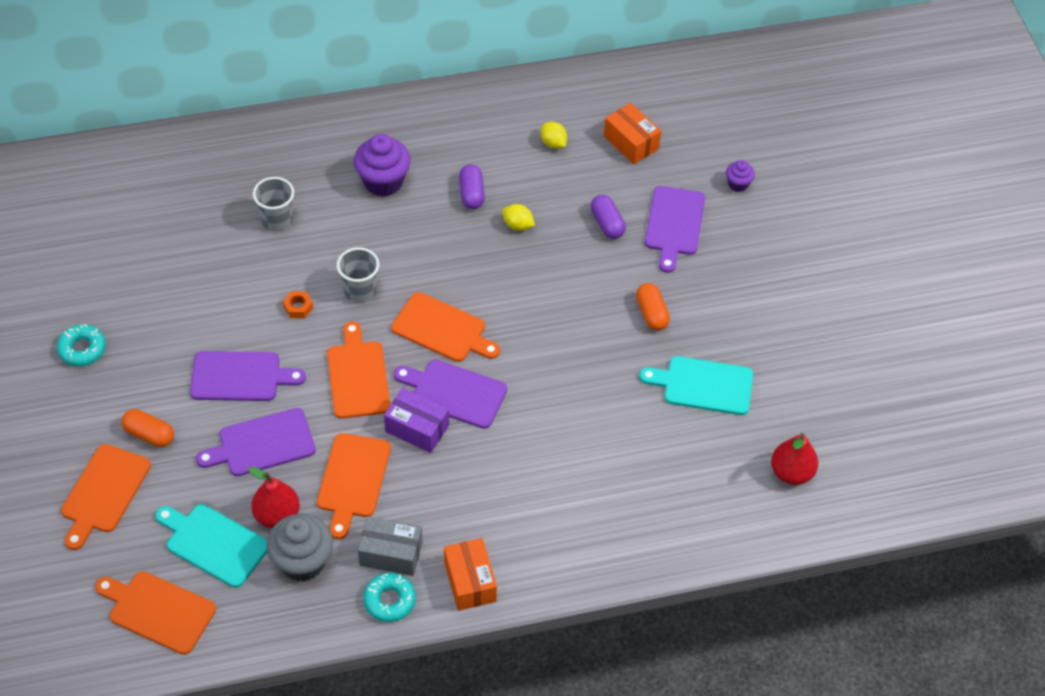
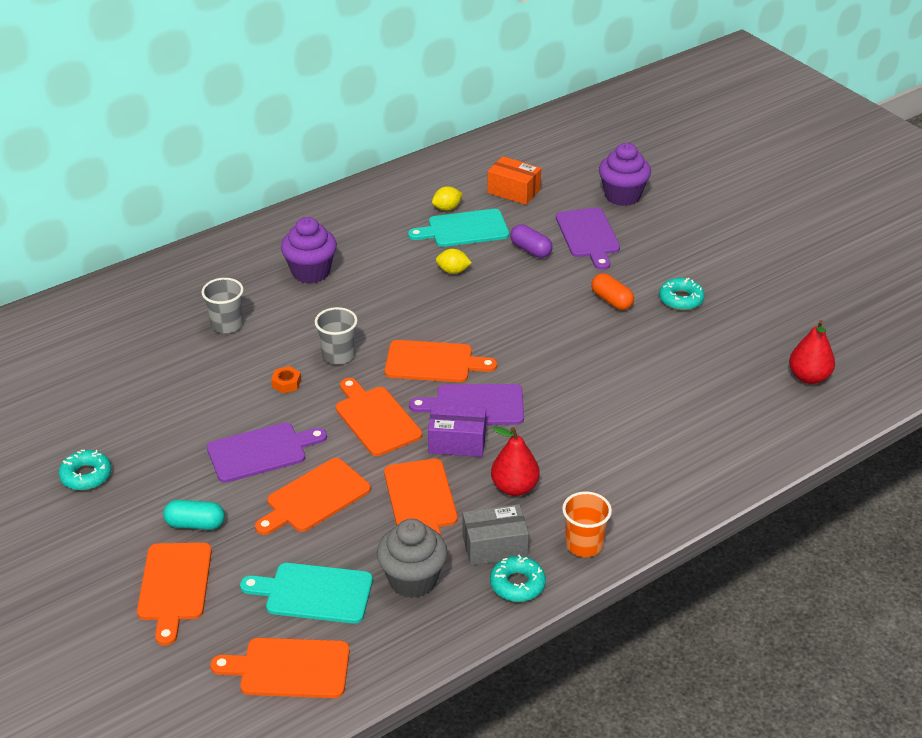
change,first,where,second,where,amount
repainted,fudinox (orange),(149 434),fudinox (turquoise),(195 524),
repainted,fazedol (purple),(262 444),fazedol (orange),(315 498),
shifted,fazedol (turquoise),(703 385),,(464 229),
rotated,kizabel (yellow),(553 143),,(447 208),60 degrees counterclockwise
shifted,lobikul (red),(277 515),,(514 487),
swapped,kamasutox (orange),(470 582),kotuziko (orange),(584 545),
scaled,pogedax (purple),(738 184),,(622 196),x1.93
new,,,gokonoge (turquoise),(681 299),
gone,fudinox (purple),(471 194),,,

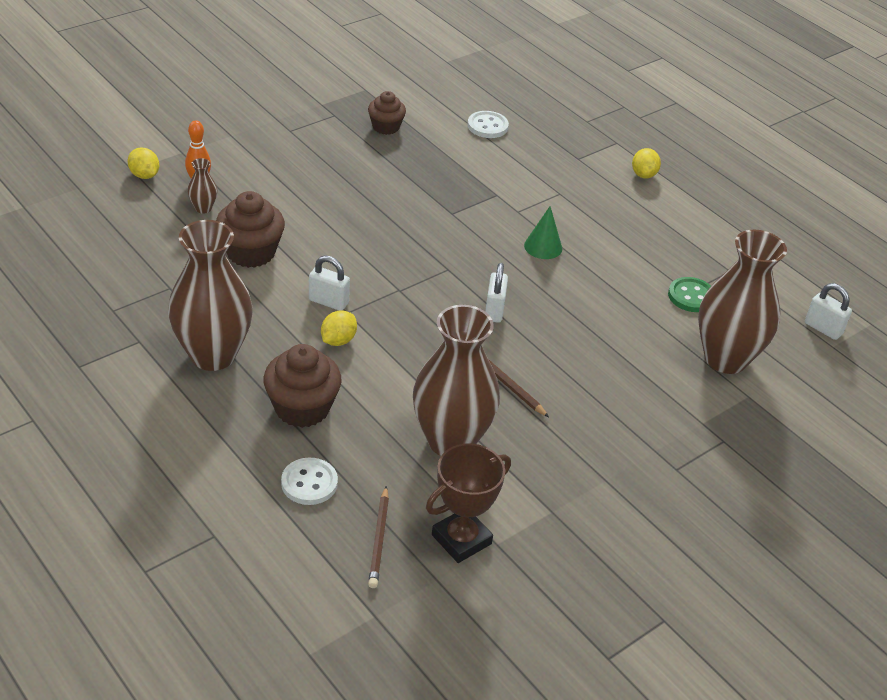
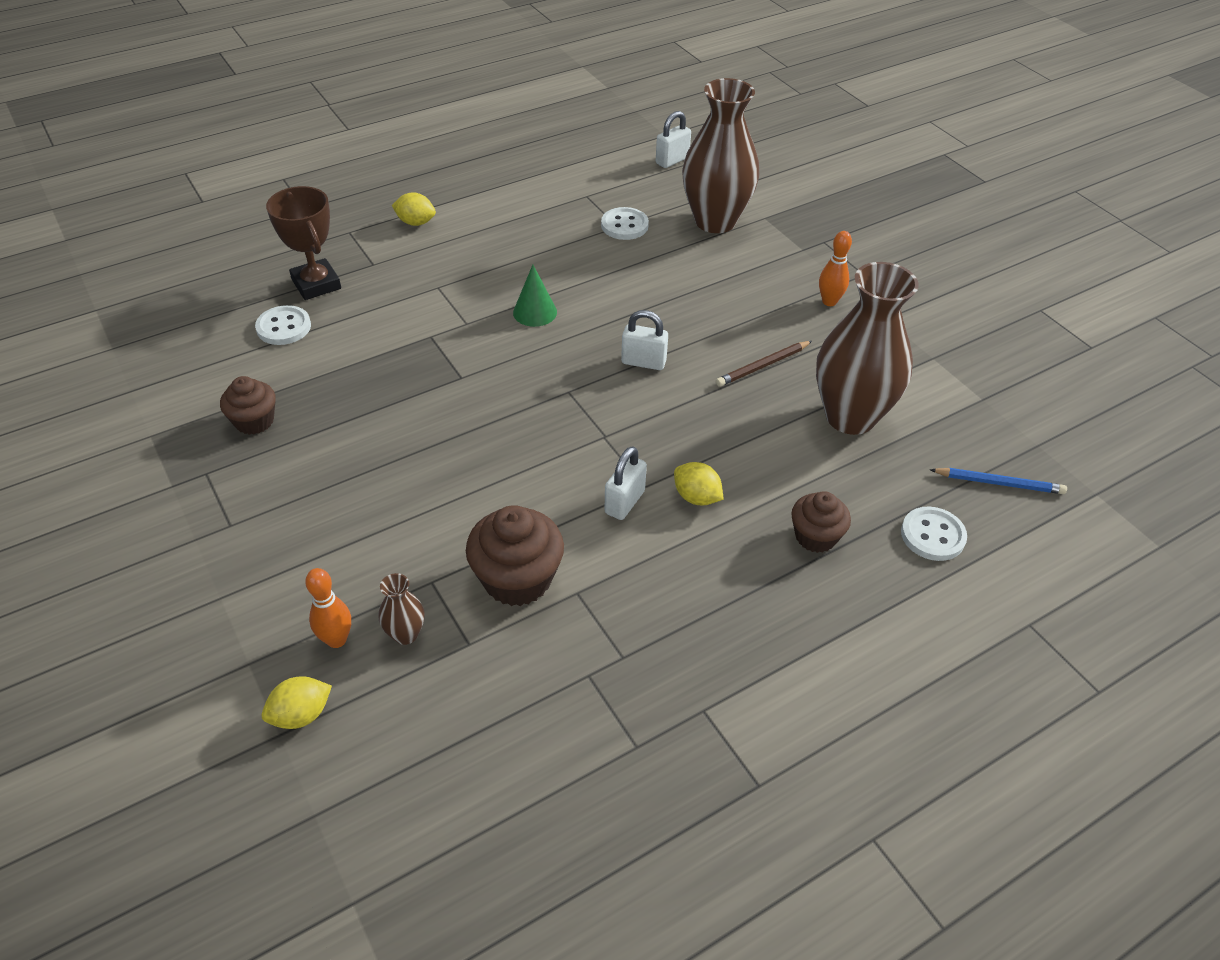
change,first,where,second,where,amount
shifted,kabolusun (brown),(461 539),,(316 284),
repainted,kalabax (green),(691 296),kalabax (white),(624 225),
scaled,pogedax (brown),(302 408),,(815 536),x0.64
new,,,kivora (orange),(829 301),
repainted,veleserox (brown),(379 539),veleserox (blue),(999 483),
gone,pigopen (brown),(213 355),,,

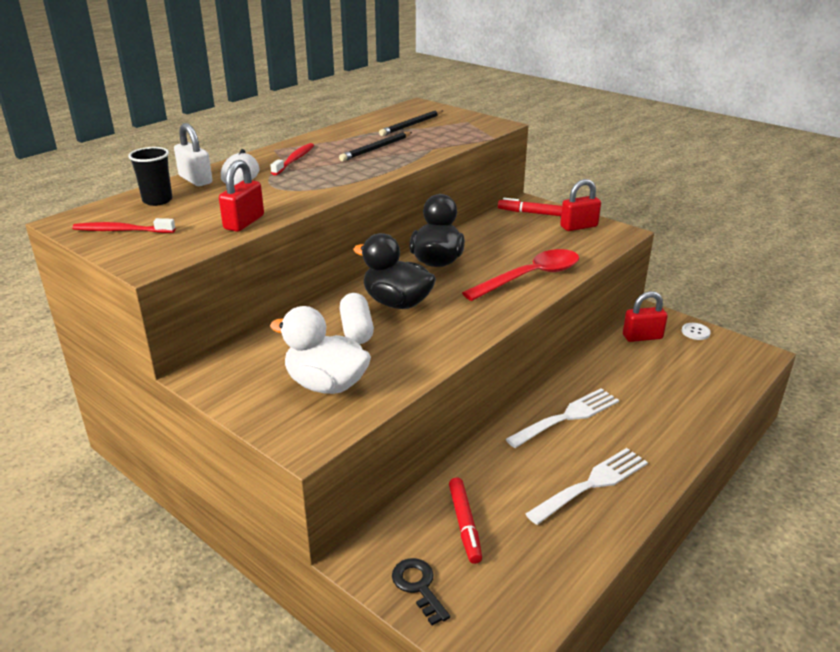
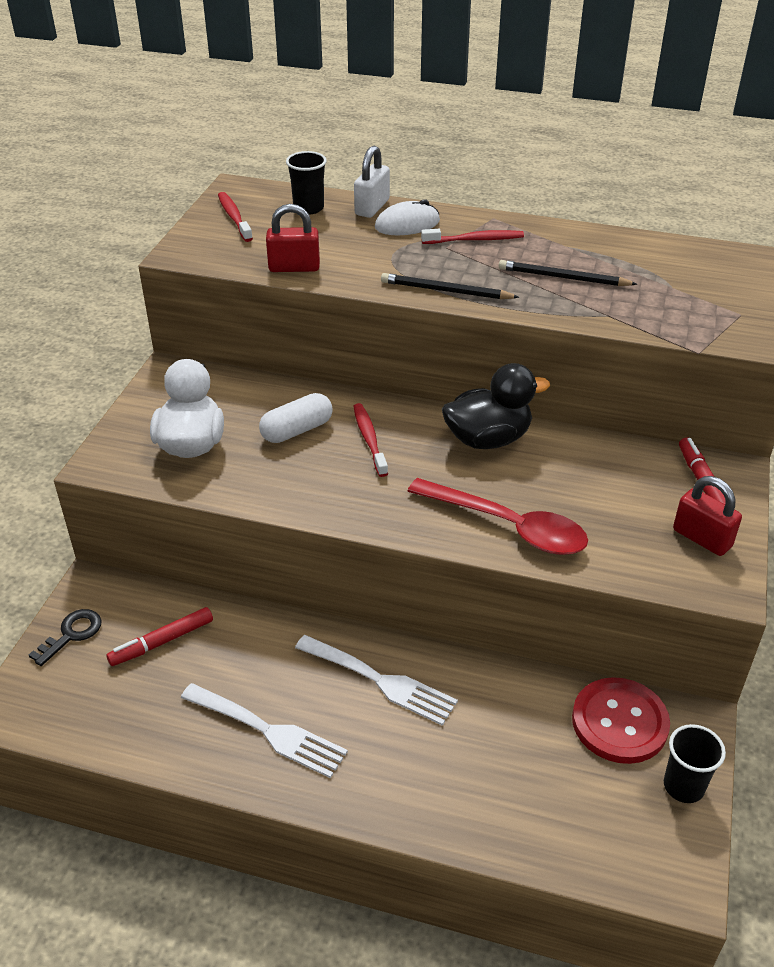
change,first,where,second,where,amount
swapped,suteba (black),(397 303),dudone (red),(369 439),
shifted,veleserox (black),(411 125),,(445 291),
swapped,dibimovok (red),(642 337),kalabax (red),(619 722),
swapped,kalabax (white),(695 332),kotuziko (black),(683 786),

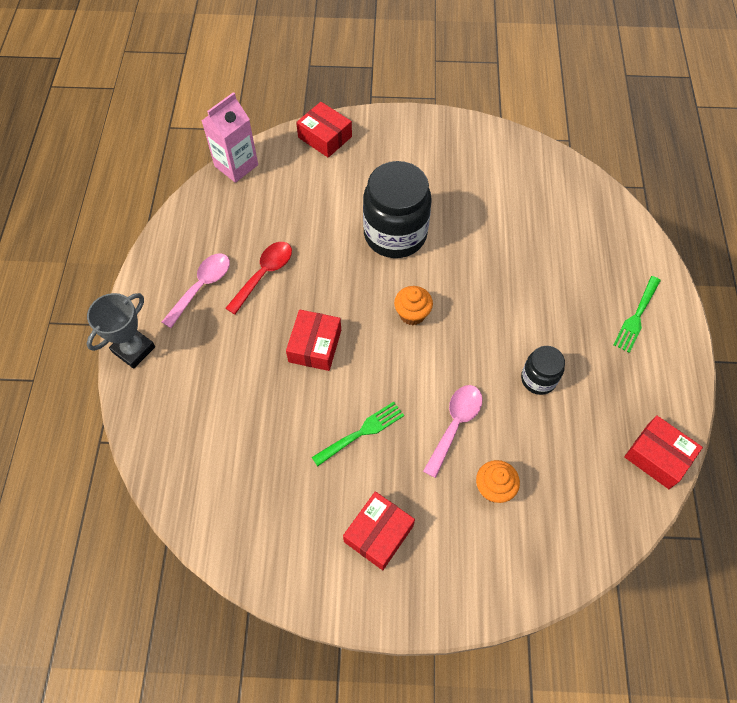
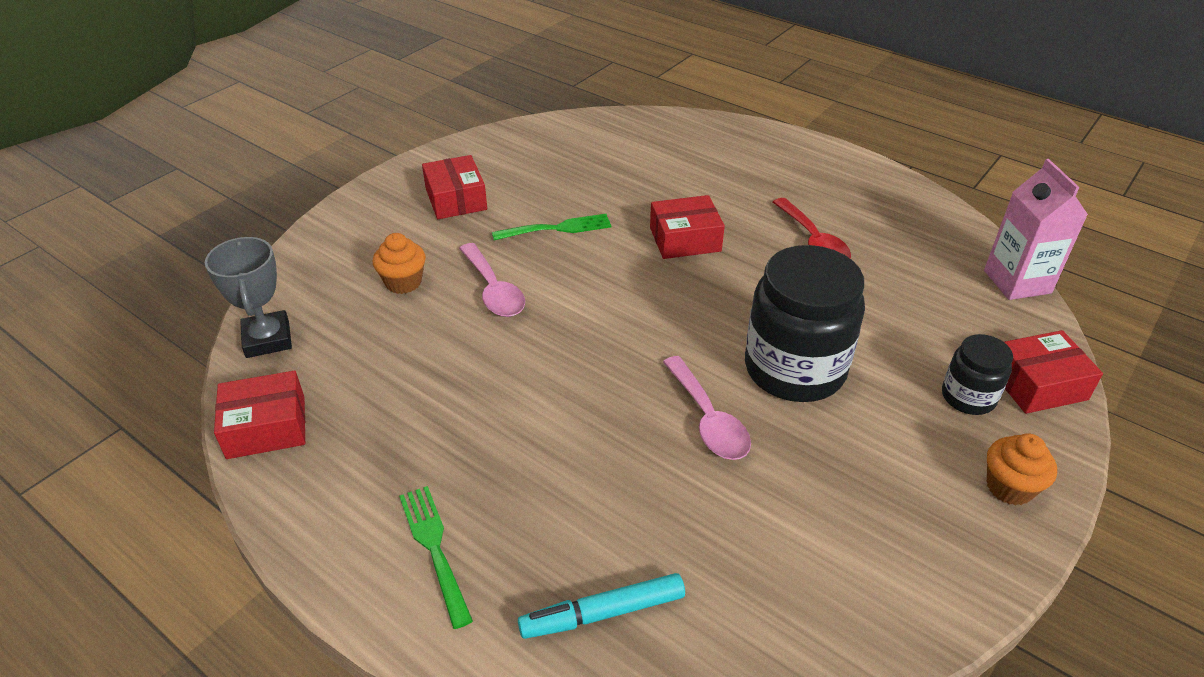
change,first,where,second,where,amount
shifted,kabolusun (grey),(134 349),,(267 339),
rotated,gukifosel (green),(361 432),,(557 229),105 degrees counterclockwise
new,,,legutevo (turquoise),(602 613),
rotated,kamasutox (red),(315 346),,(685 239),60 degrees counterclockwise
shifted,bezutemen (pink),(202 286),,(708 420),
shifted,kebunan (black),(538 379),,(968 397),
shifted,pogedax (orange),(412 314),,(1009 487),

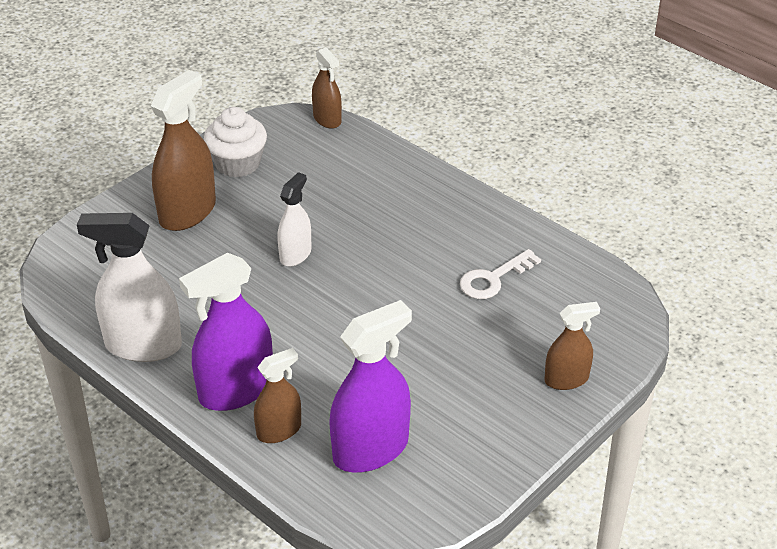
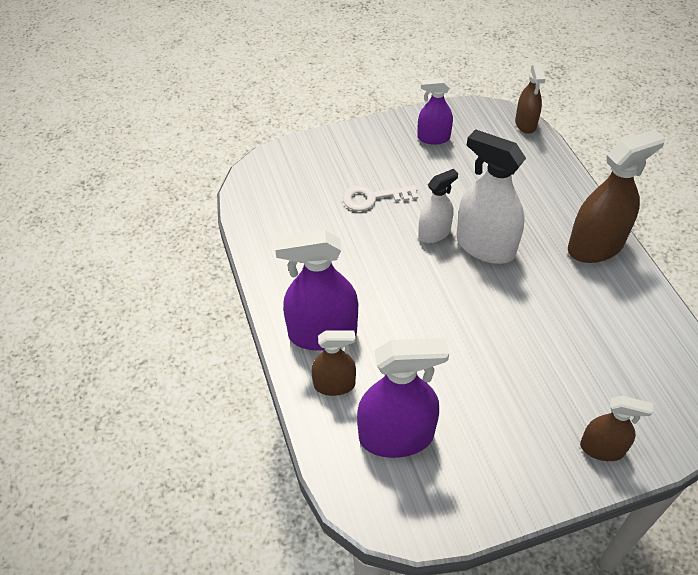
change,first,where,second,where,amount
shifted,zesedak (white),(493 279),,(373 198),
swapped,pogedax (white),(237 163),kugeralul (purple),(433 138),
shifted,kugeralul (white),(143 345),,(485 246),
shifted,kugeralul (brown),(187 212),,(595 246),

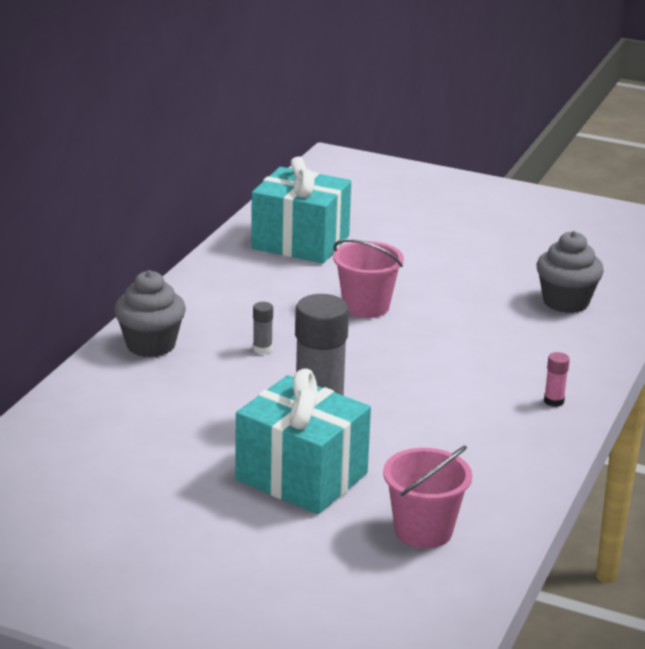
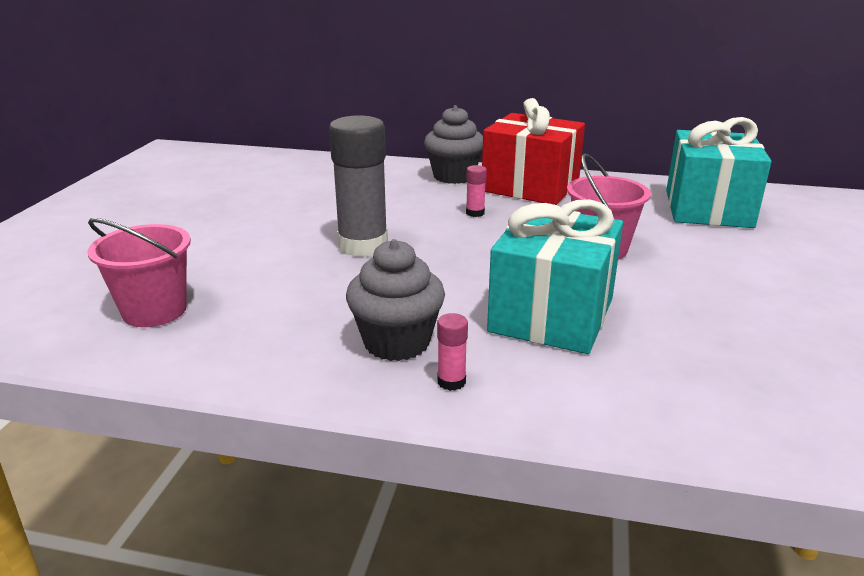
change,first,where,second,where,amount
shifted,pogedax (grey),(566 302),,(396 342),
repainted,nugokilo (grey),(262 349),nugokilo (pink),(475 213),
new,,,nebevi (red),(530 187),
shifted,nebevi (turquoise),(302 476),,(552 315),

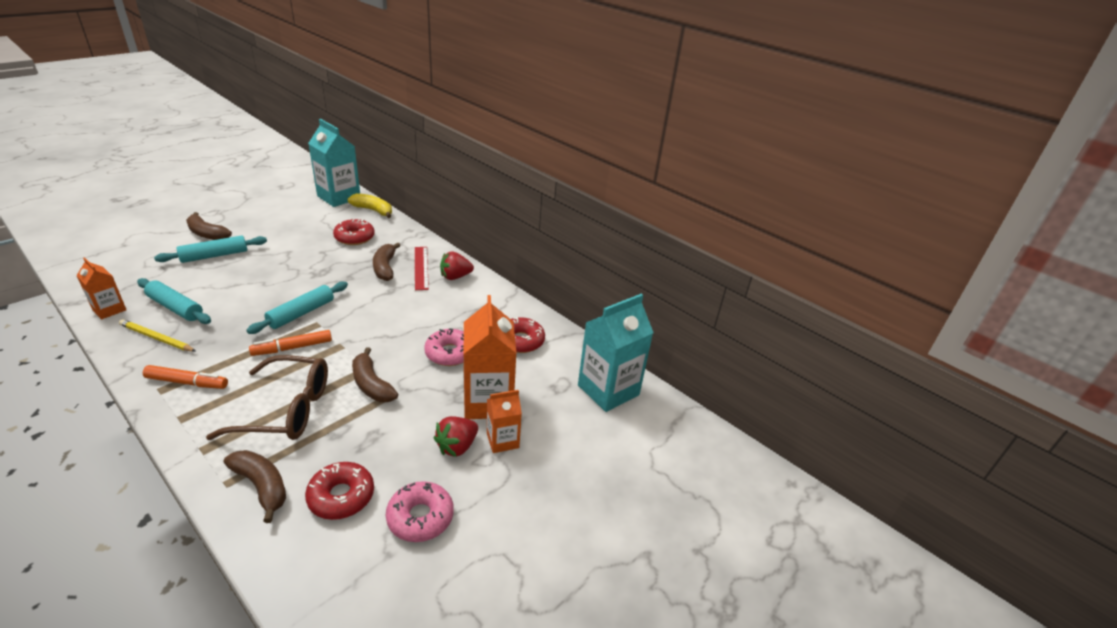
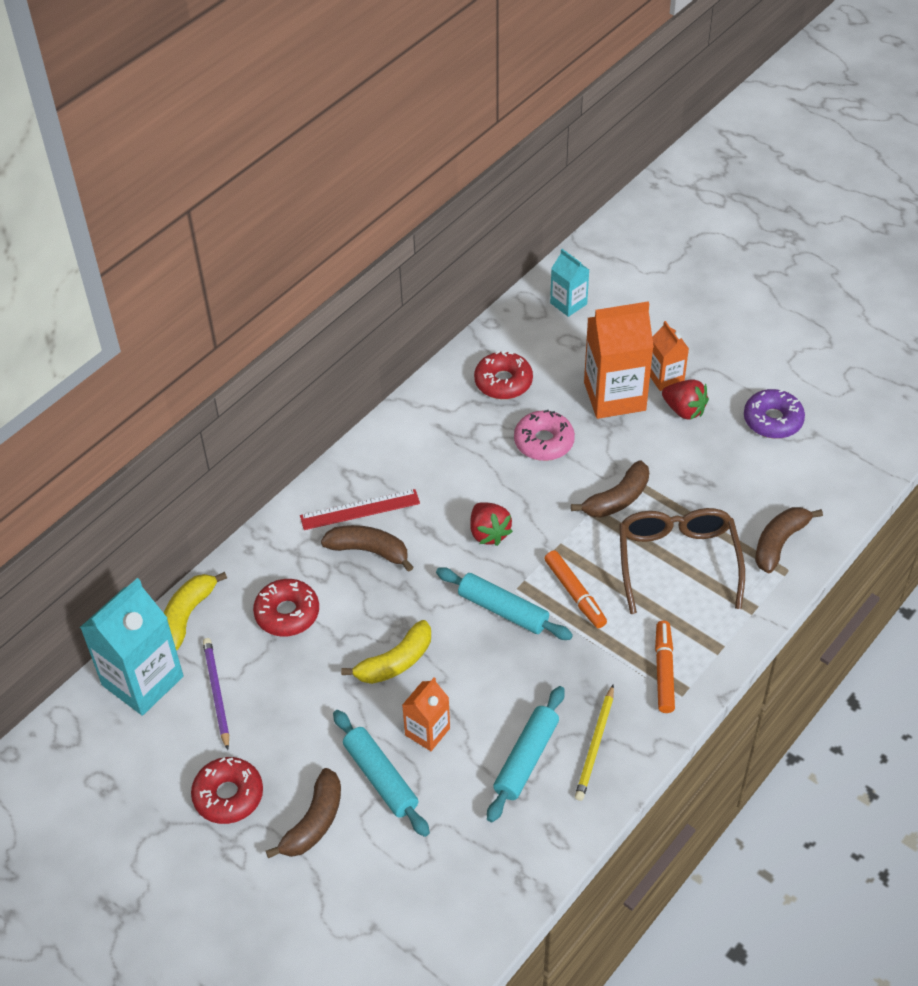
change,first,where,second,where,amount
shifted,gokonoge (red),(341 496),,(228 795),
new,,,veleserox (purple),(216 693),
rotated,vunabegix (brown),(385 268),,(369 551),150 degrees counterclockwise
new,,,vunabegix (yellow),(395 662),
shifted,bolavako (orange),(109 310),,(427 731),
shifted,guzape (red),(455 277),,(489 533),
scaled,bolavako (turquoise),(608 390),,(568 303),x0.54
repainted,gokonoge (pink),(420 517),gokonoge (purple),(772 420),

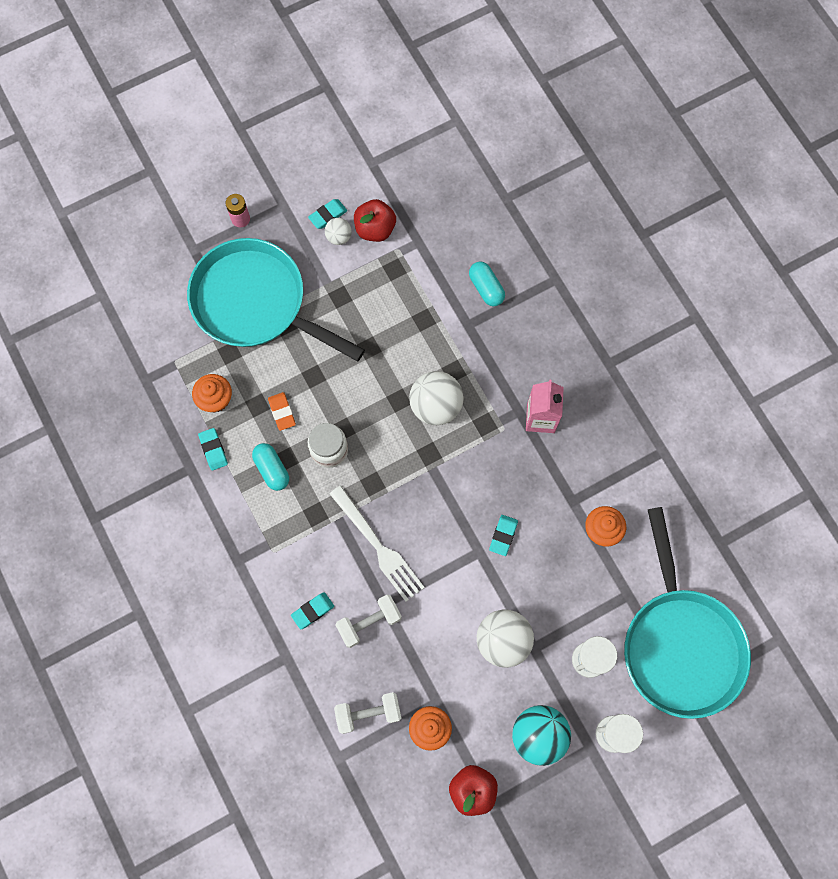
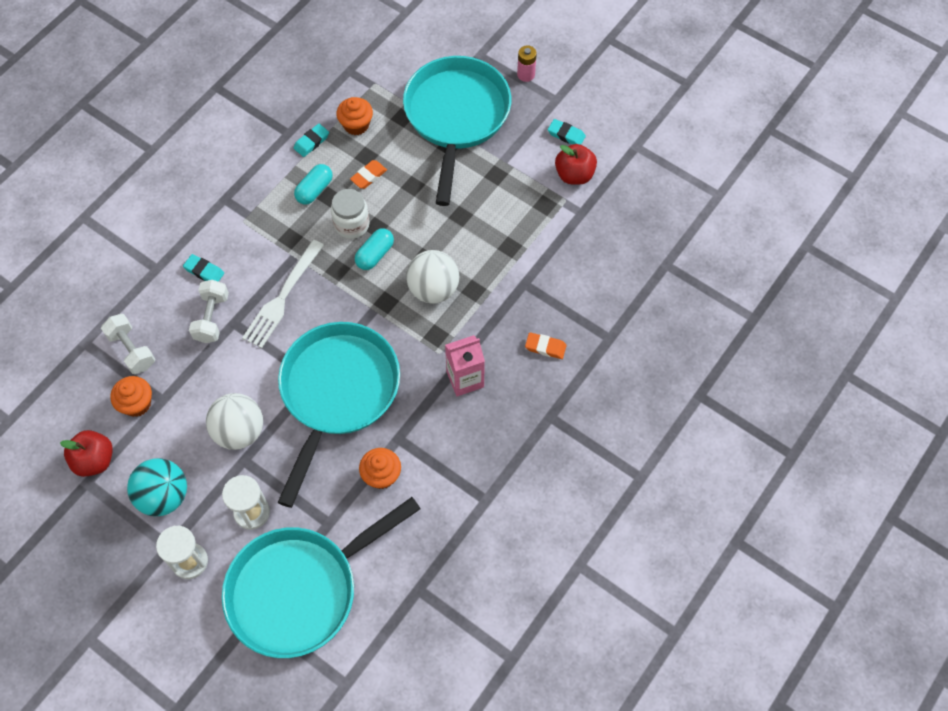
change,first,where,second,where,amount
rotated,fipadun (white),(369 622),,(212 318),60 degrees clockwise
swapped,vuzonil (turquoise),(503 536),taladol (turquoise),(337 392),
shifted,fudinox (turquoise),(486 288),,(375 254),
new,,,vuzonil (orange),(545 347),
gone,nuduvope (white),(339 237),,,

